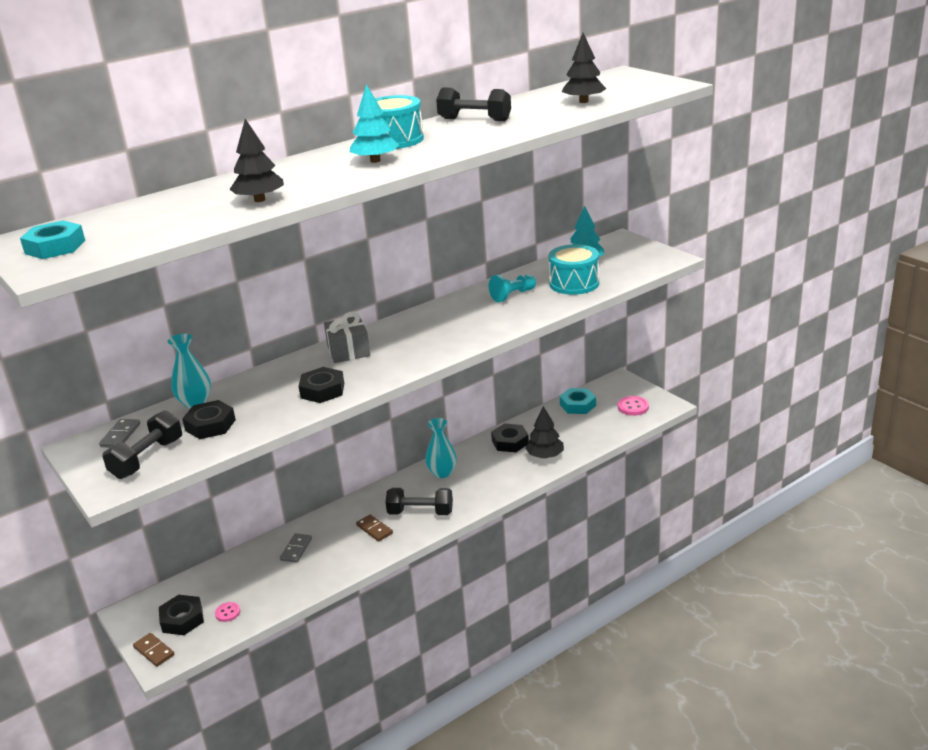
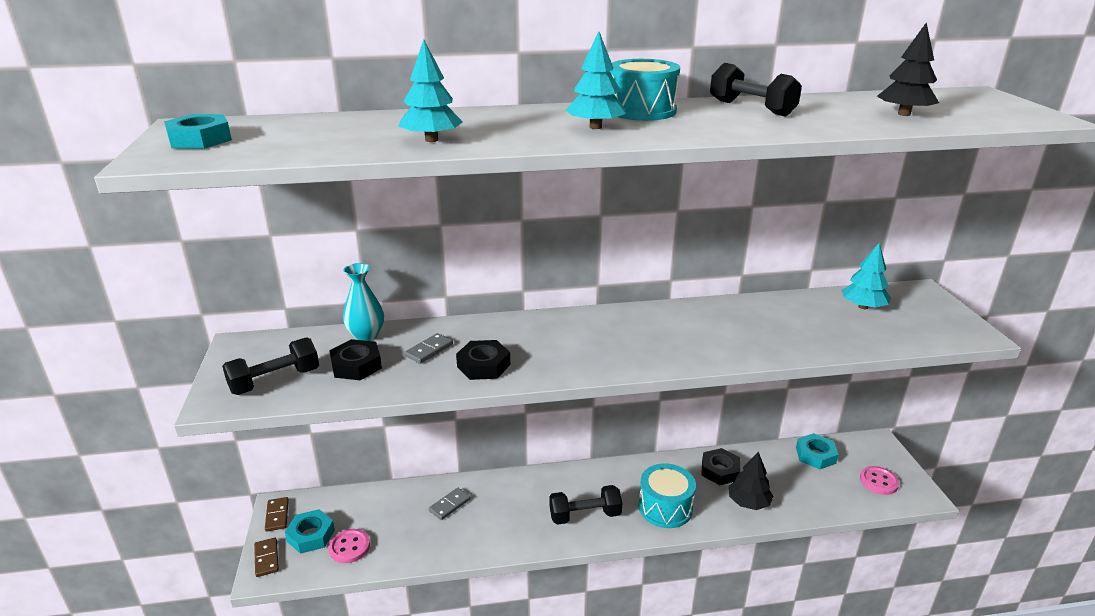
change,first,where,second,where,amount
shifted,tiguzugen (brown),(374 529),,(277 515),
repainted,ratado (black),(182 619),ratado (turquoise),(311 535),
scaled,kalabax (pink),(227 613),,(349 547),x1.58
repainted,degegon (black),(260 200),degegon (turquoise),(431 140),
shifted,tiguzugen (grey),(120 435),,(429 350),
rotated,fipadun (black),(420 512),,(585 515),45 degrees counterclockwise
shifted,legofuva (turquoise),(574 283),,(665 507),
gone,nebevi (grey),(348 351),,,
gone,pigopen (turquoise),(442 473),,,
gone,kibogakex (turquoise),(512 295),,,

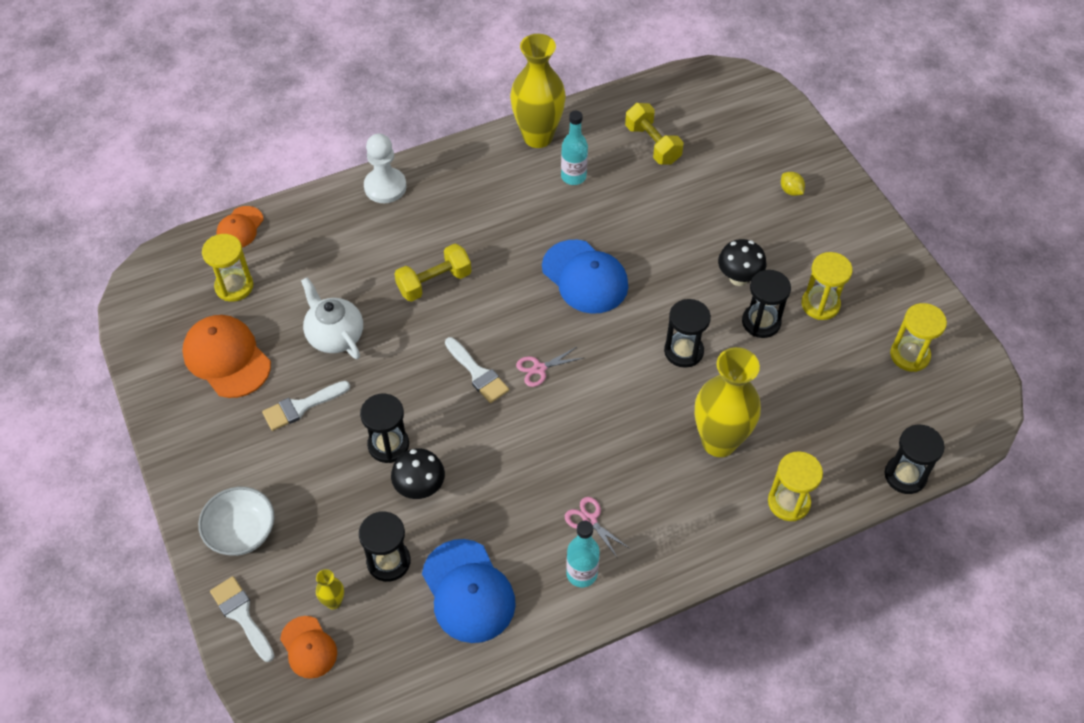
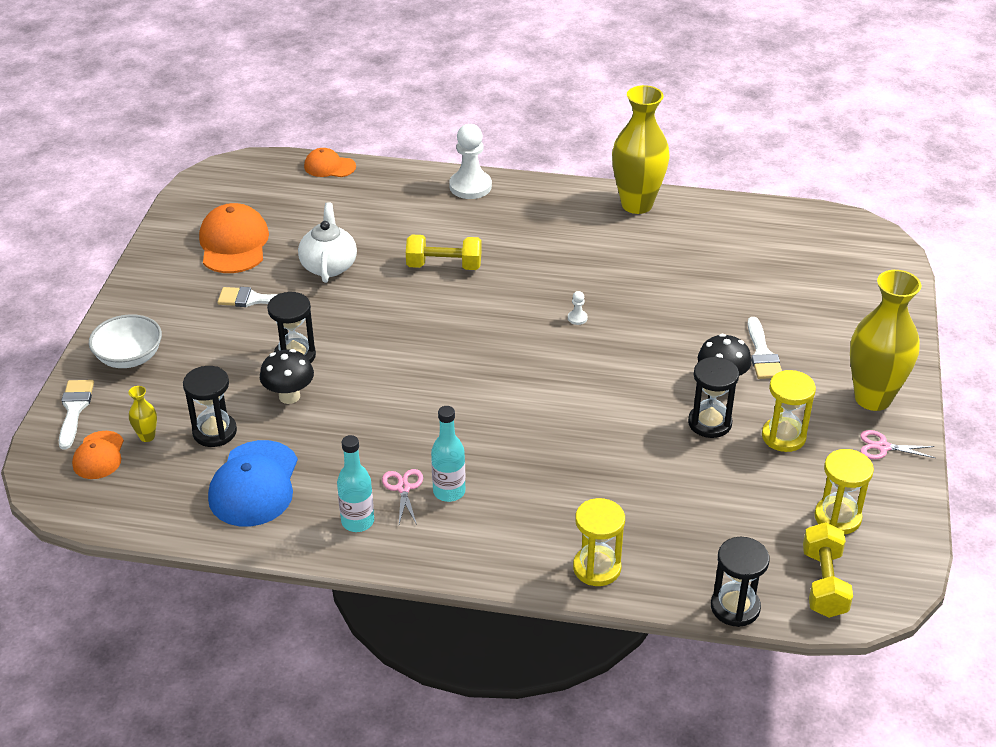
change,first,where,second,where,amount
rotated,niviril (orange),(240 228),,(329 166),45 degrees clockwise
shifted,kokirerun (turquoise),(573 177),,(449 492),
swapped,niviril (blue),(585 277),kibogakex (white),(577 318),
shifted,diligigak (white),(478 373),,(762 354),
shifted,fipadun (yellow),(652 144),,(824 583),
shifted,pigopen (yellow),(719 442),,(872 398),
shifted,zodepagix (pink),(539 368),,(883 447),
gone,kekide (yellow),(234 286),,,
gone,kekide (black),(683 351),,,
gone,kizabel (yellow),(790 191),,,

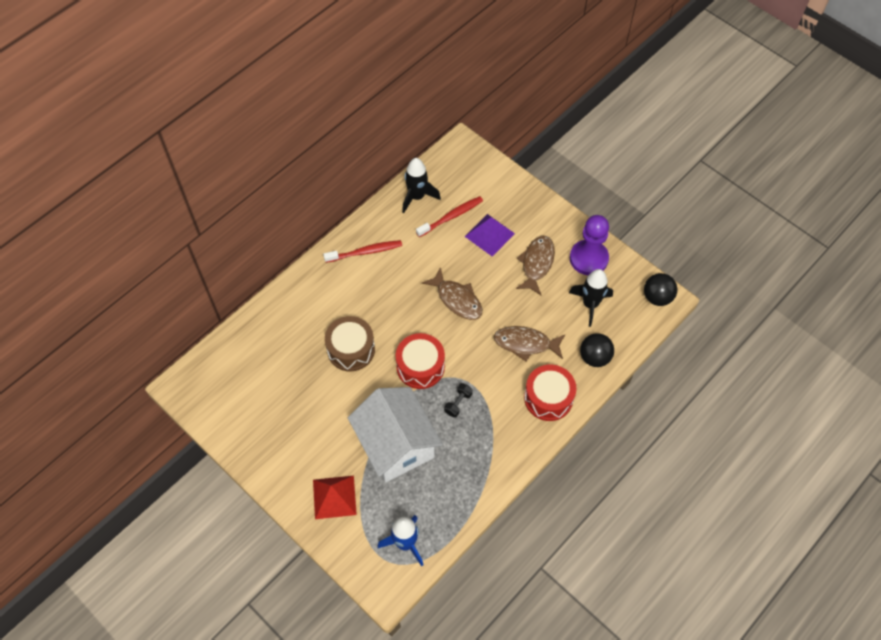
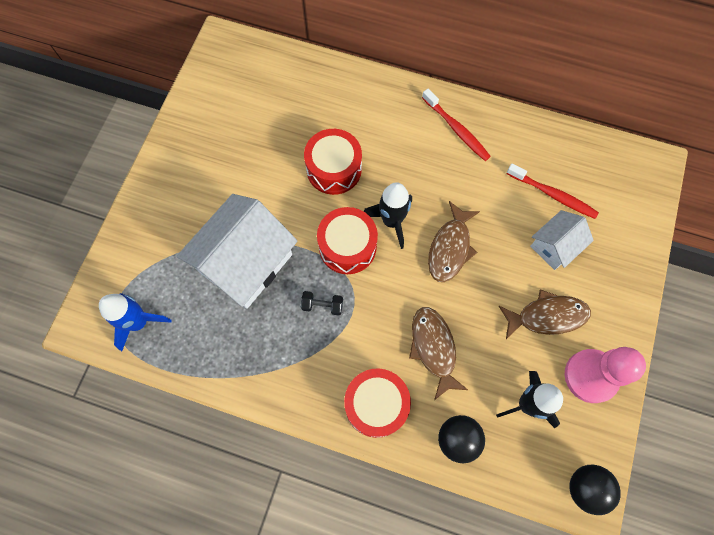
change,first,where,second,where,amount
repainted,legofuva (brown),(351 349),legofuva (red),(334 169),
shifted,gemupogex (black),(417 197),,(391 221),
swapped,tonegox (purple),(489 235),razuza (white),(554 246),
repainted,kibogakex (purple),(588 258),kibogakex (pink),(591 376),
gone,tonegox (red),(334 497),,,

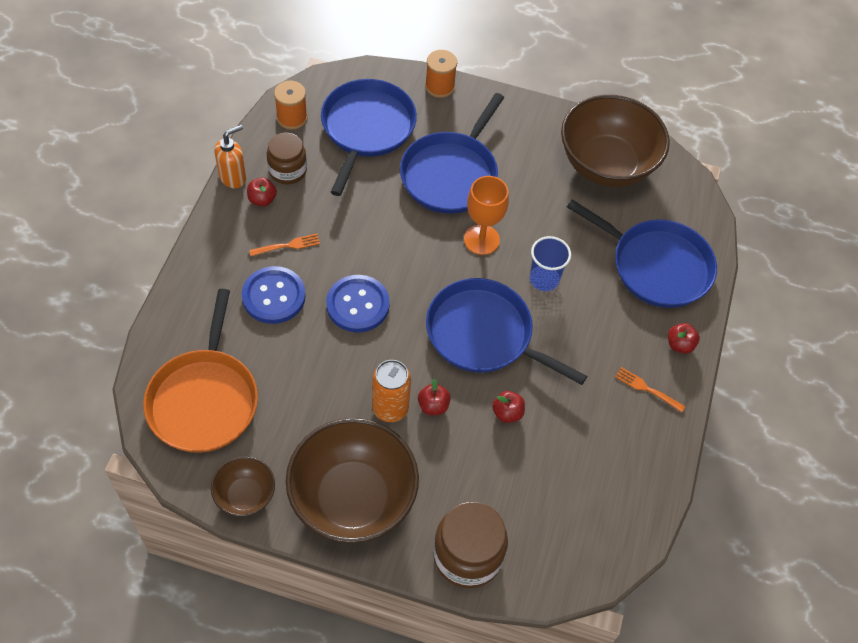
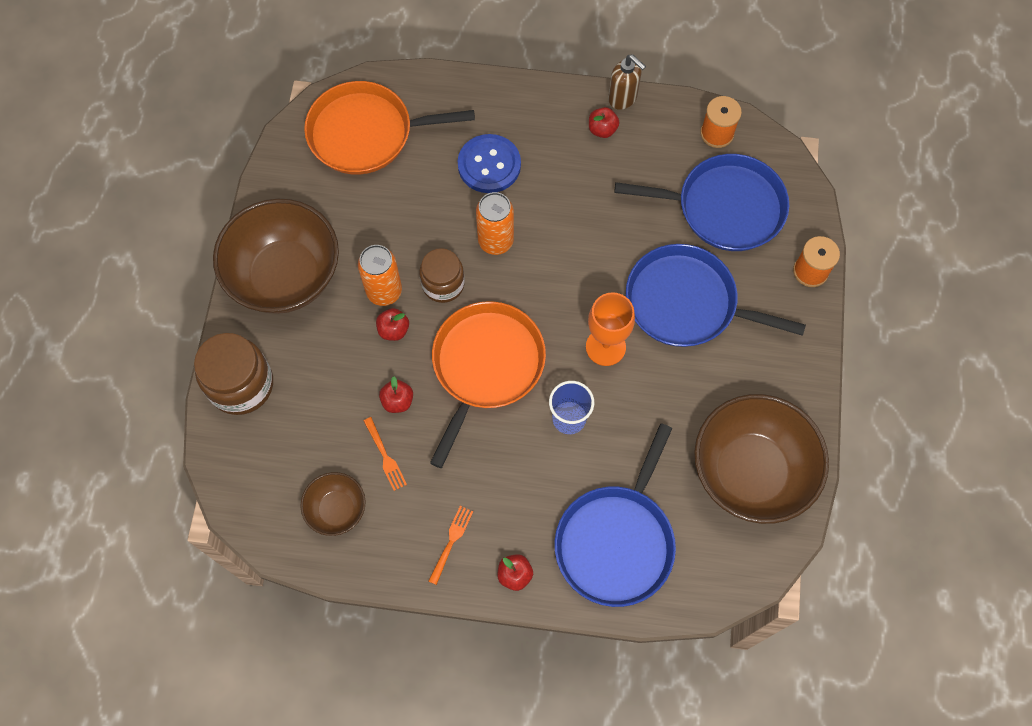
change,first,where,second,where,amount
shifted,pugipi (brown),(245 495),,(337 509),
shifted,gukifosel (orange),(287 246),,(385 456),
shifted,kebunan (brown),(287 170),,(443 284),
repainted,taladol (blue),(484 334),taladol (orange),(485 366),
swapped,kalabax (blue),(358 305),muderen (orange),(495 241),
repainted,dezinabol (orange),(233 177),dezinabol (brown),(623 98),

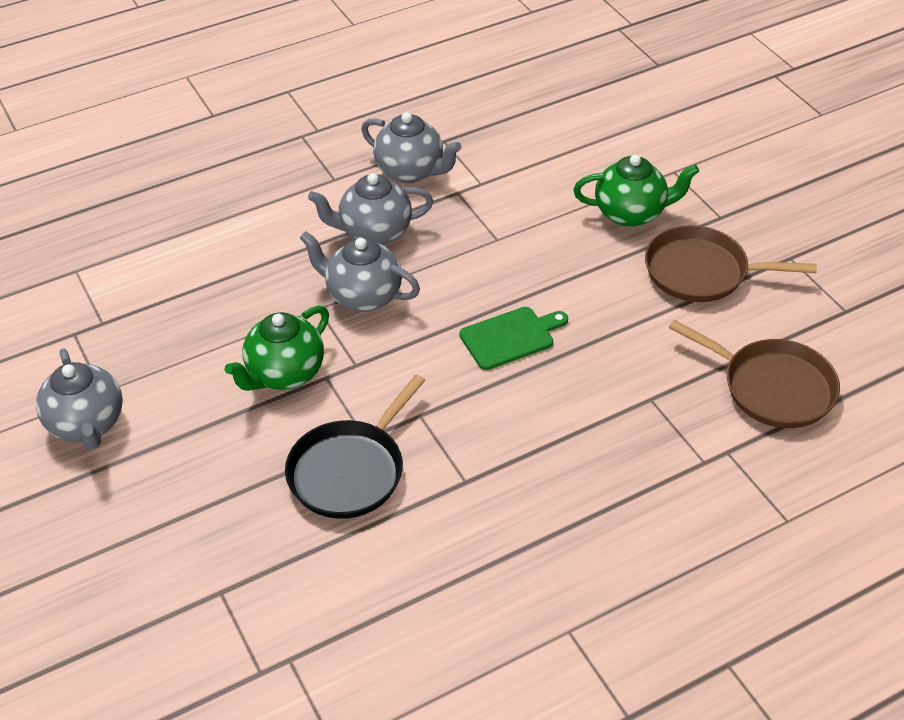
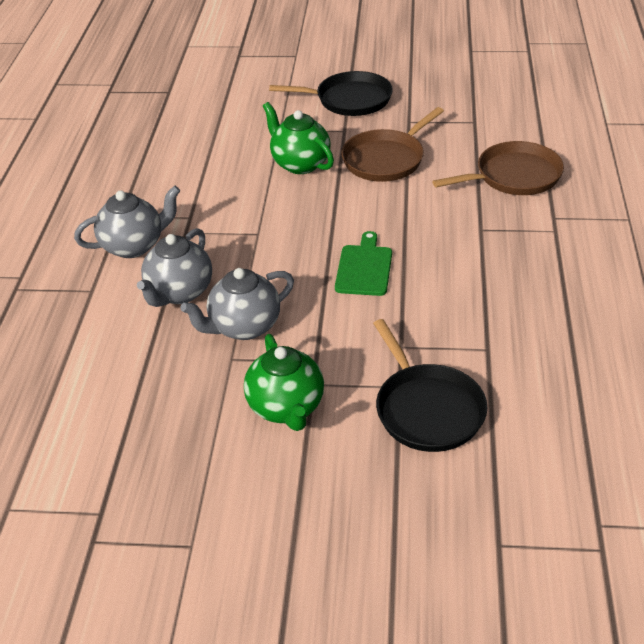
change,first,where,second,where,amount
rotated,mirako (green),(631 213),,(300 164),75 degrees counterclockwise
new,,,taladol (black),(349 100),
gone,mirako (grey),(87 425),,,

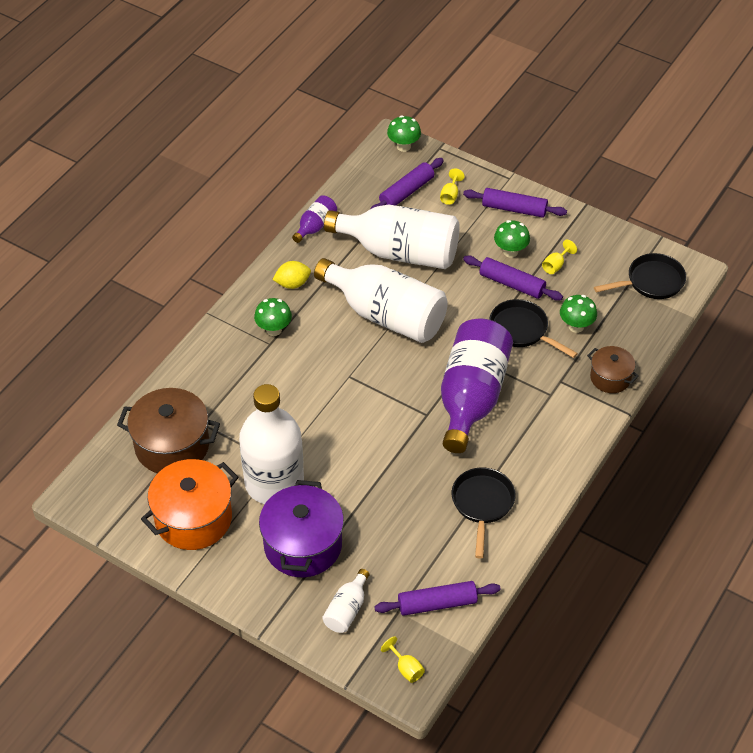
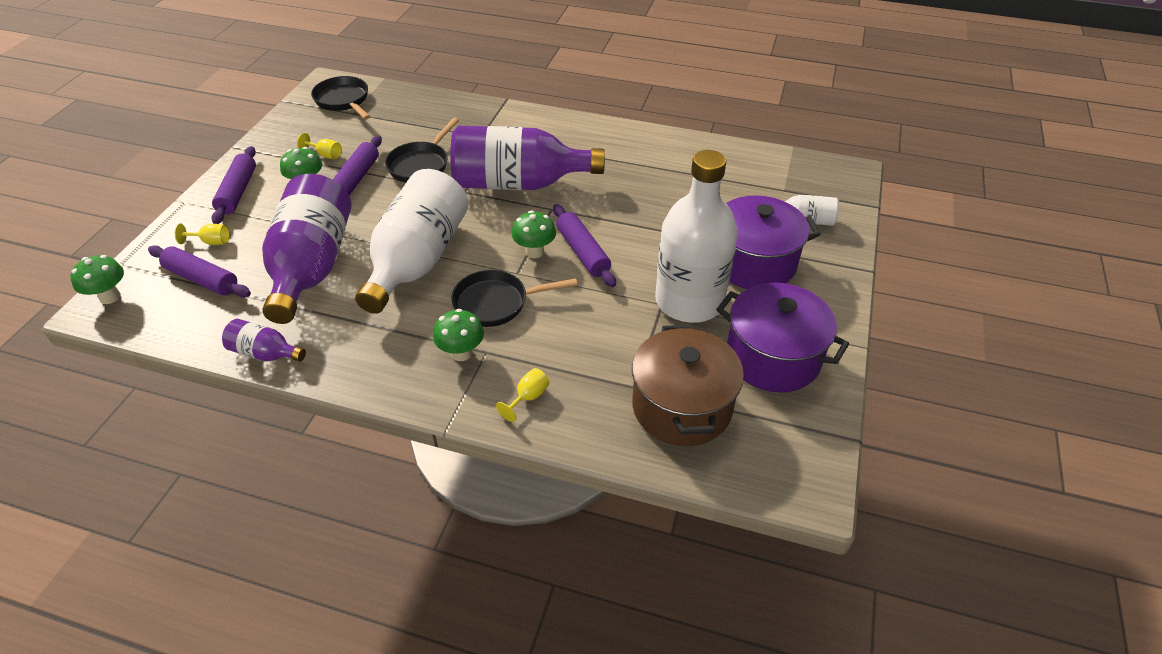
change,first,where,second,where,amount
repainted,kokirerun (white),(400 252),kokirerun (purple),(312 267),
shifted,taladol (black),(482 504),,(496 303),
shifted,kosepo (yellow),(406 668),,(528 397),
shifted,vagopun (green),(576 326),,(534 252),
shifted,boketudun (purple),(437 603),,(583 252),
repainted,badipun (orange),(193 518),badipun (purple),(772 357),
gone,kizabel (yellow),(292 283),,,
gone,badipun (brown),(610 378),,,

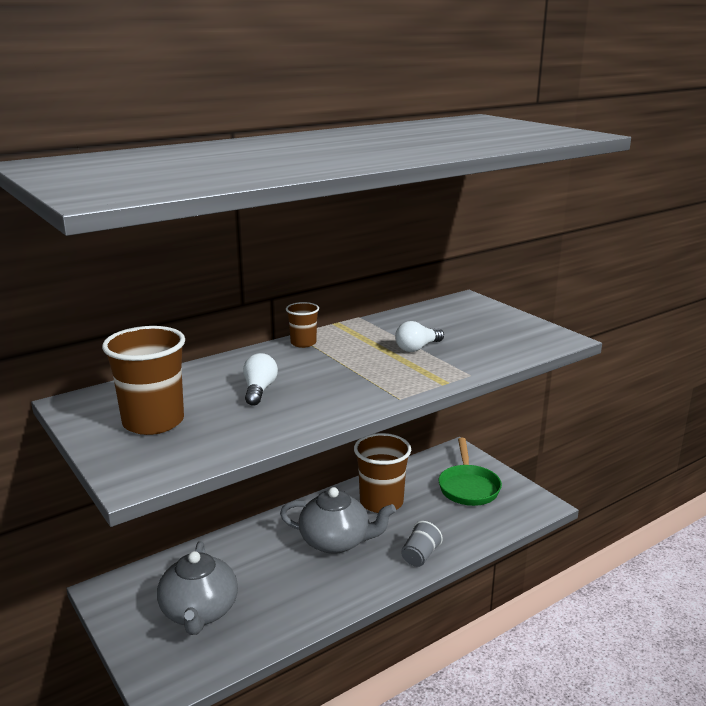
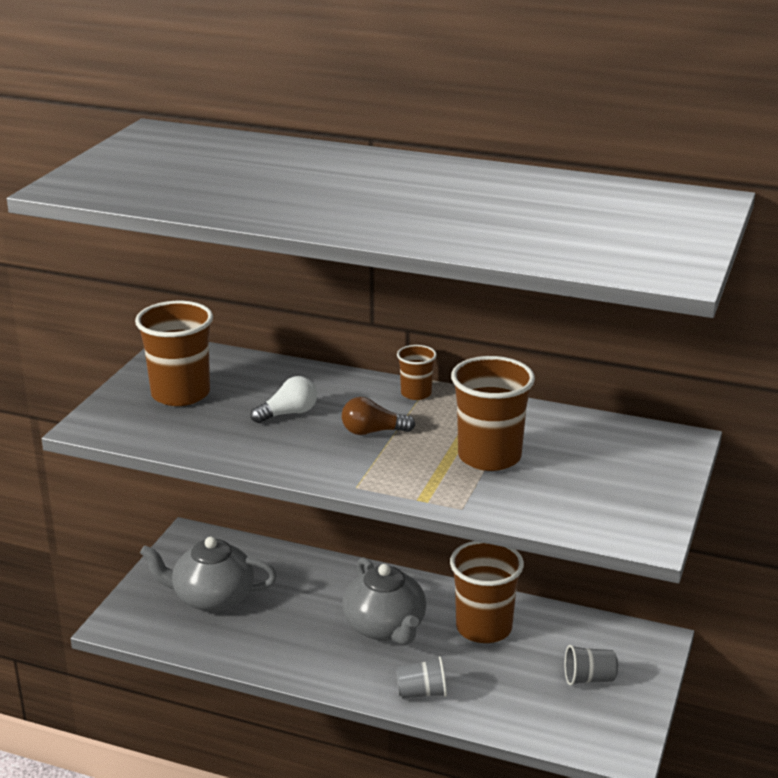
change,first,where,second,where,amount
rotated,mirako (grey),(199 612),,(212 597),45 degrees clockwise
new,,,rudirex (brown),(373 432),
swapped,rudirex (white),(417 348),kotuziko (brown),(489 456),
swapped,taladol (green),(468 487),kotuziko (grey),(589 679),

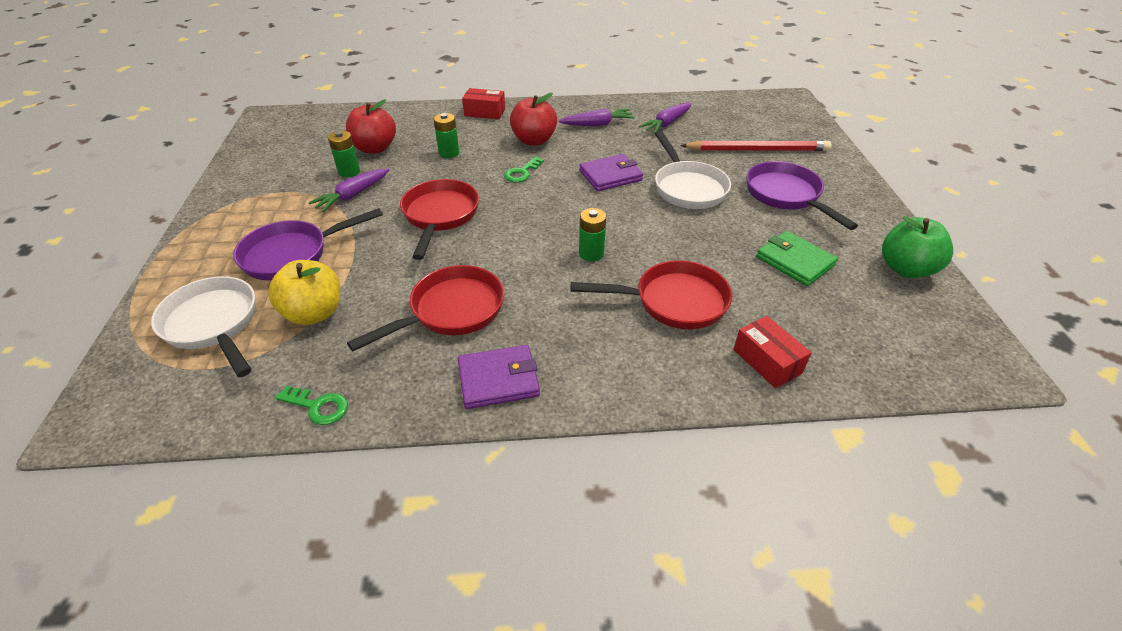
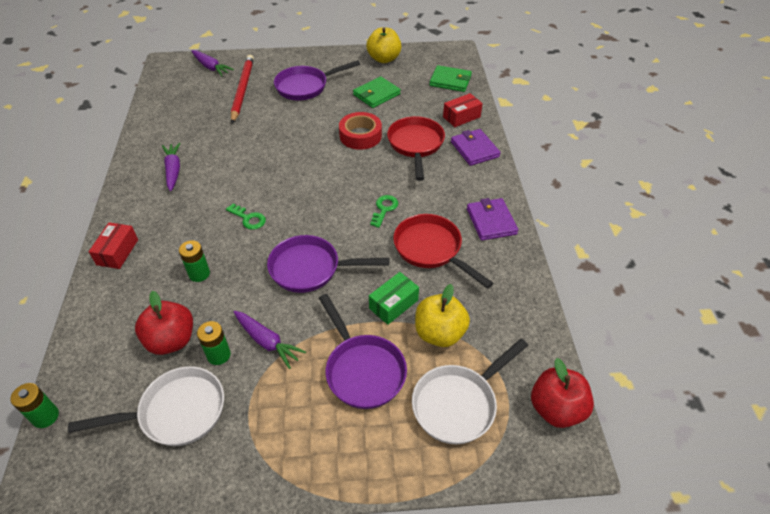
change,first,where,second,where,amount
shifted,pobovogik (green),(591 254),,(45 416),
shifted,taladol (white),(687 187),,(176 412),
shifted,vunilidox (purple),(666 124),,(211 67),
repainted,taladol (red),(440 216),taladol (purple),(310 269),
new,,,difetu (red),(360 136),
repainted,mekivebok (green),(906 269),mekivebok (yellow),(384 59),
new,,,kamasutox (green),(393 304),
shifted,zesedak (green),(318 406),,(384 209),
new,,,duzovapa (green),(450 81),
shifted,duzovapa (purple),(610 176),,(474 149),
shifted,mekivebok (red),(534 140),,(556 409),

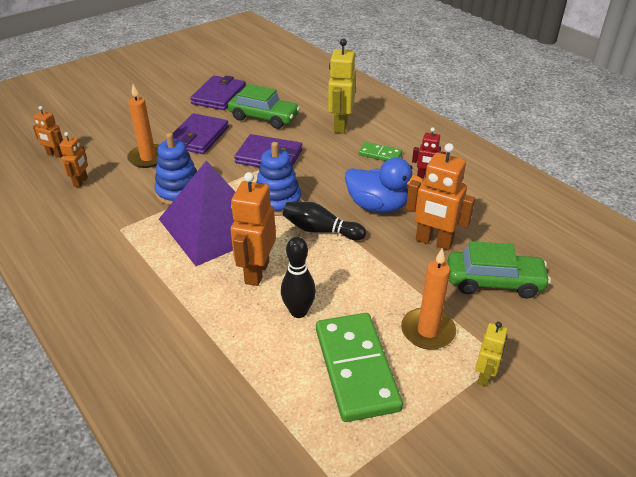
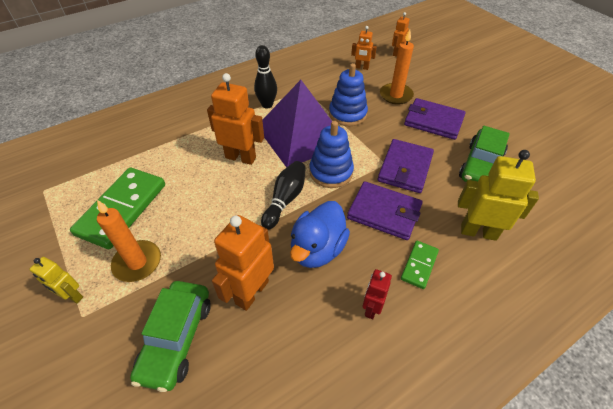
change,first,where,second,where,amount
rotated,tiguzugen (green),(356 368),,(122 209),60 degrees counterclockwise
shifted,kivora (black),(298 312),,(267 105),
shifted,duzovapa (purple),(219 96),,(384 212),

